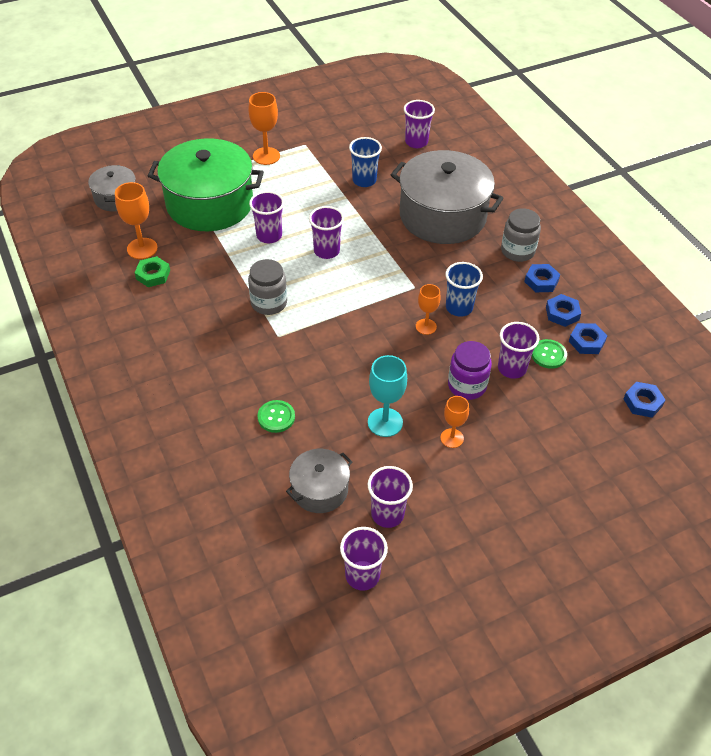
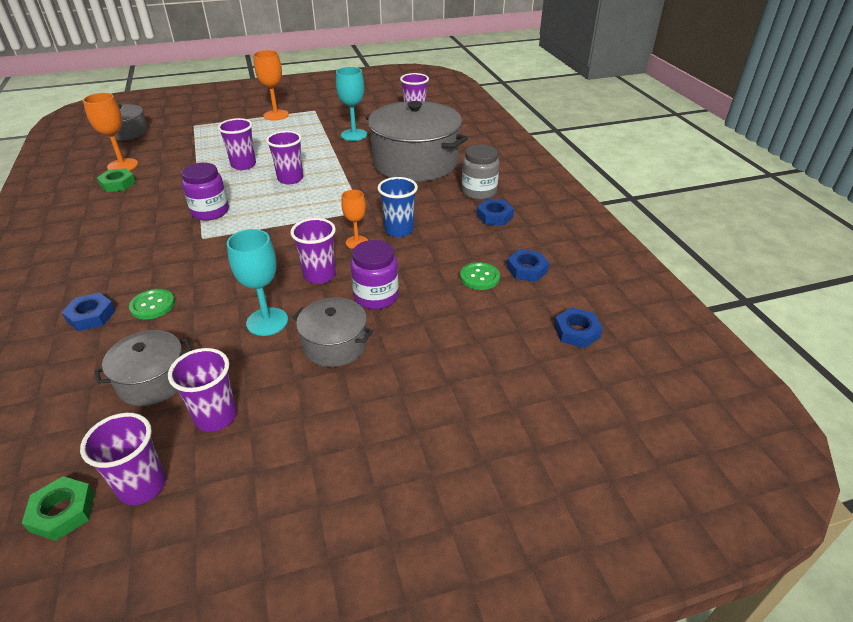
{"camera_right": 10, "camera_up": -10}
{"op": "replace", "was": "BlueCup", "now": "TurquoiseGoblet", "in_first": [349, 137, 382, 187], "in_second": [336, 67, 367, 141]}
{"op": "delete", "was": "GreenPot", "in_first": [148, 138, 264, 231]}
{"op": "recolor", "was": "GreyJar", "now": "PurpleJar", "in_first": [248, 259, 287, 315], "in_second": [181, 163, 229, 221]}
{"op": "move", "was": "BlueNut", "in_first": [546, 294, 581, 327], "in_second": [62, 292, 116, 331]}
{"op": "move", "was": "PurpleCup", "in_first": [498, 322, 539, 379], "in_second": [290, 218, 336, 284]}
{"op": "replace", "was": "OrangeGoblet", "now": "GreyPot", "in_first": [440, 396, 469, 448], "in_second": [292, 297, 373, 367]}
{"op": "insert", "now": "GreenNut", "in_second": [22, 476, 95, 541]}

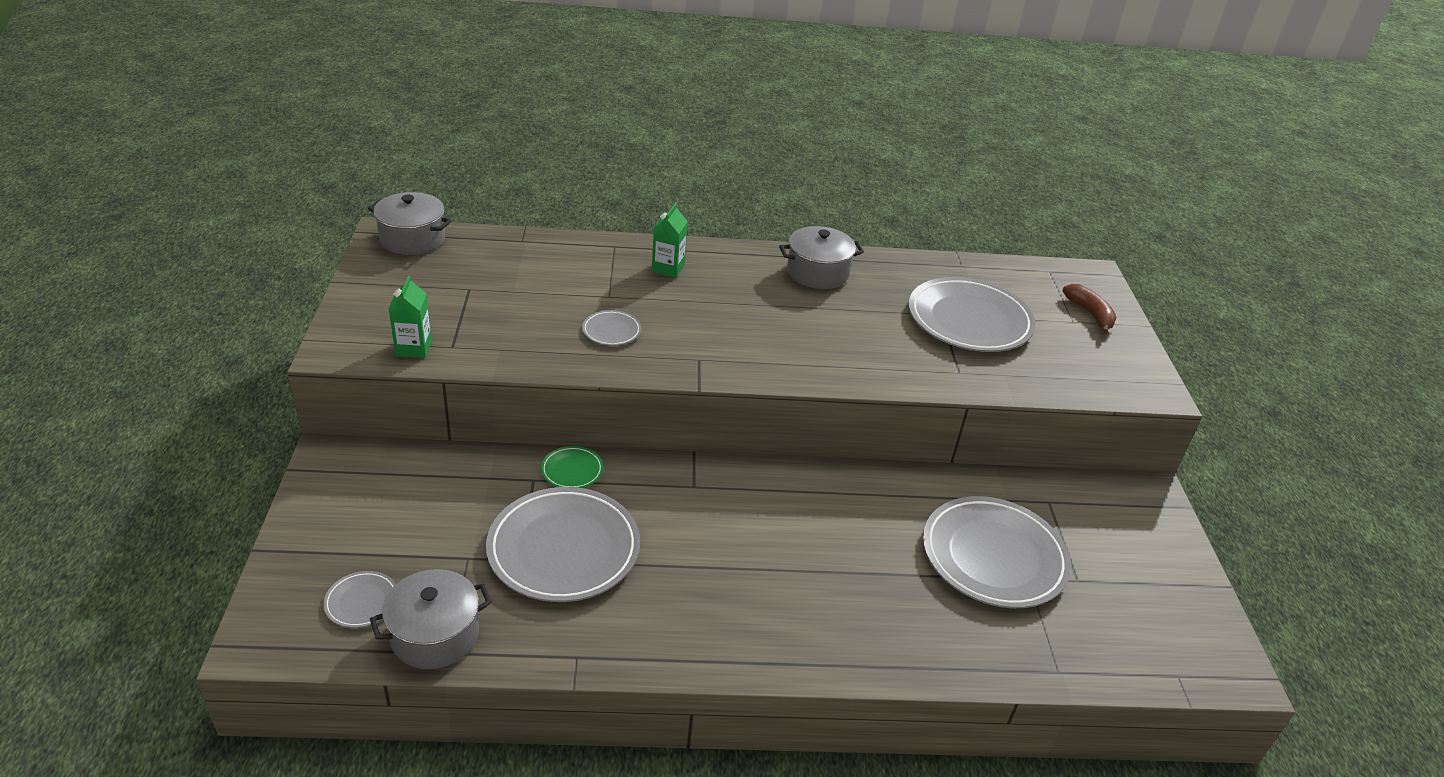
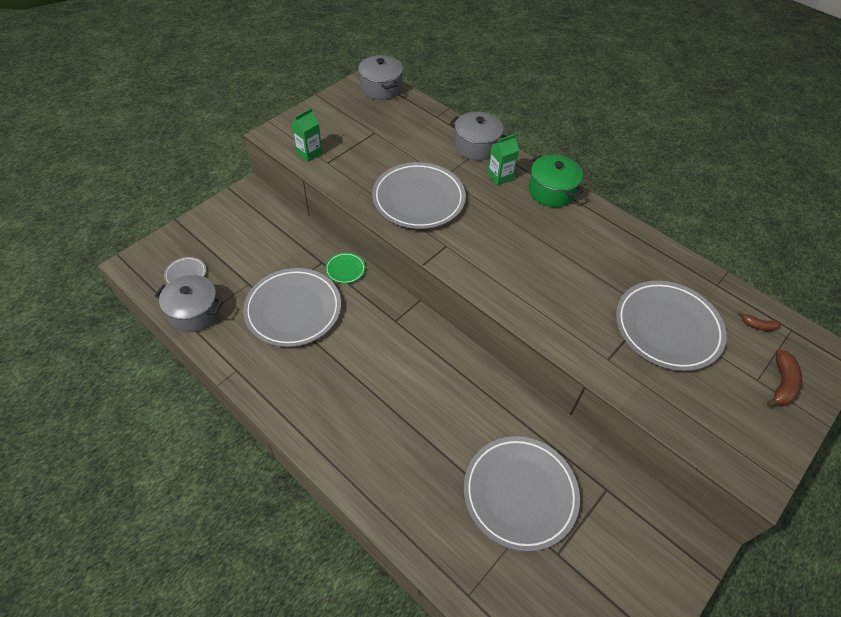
{"camera_right": 45, "camera_up": 15}
{"op": "move", "was": "GreyPot", "in_first": [779, 226, 864, 289], "in_second": [449, 112, 507, 161]}
{"op": "resize", "was": "GreyPlate", "in_first": [582, 310, 641, 346], "in_second": [372, 162, 466, 229], "ratio": 2.27}
{"op": "insert", "now": "GreenPot", "in_second": [529, 155, 583, 207]}
{"op": "insert", "now": "BrownBanana", "in_second": [738, 311, 781, 331]}

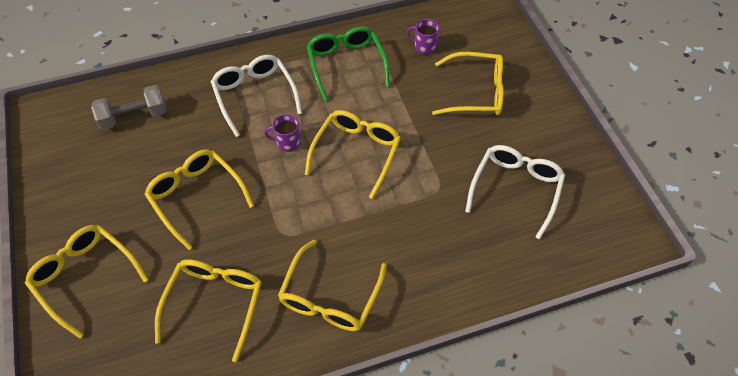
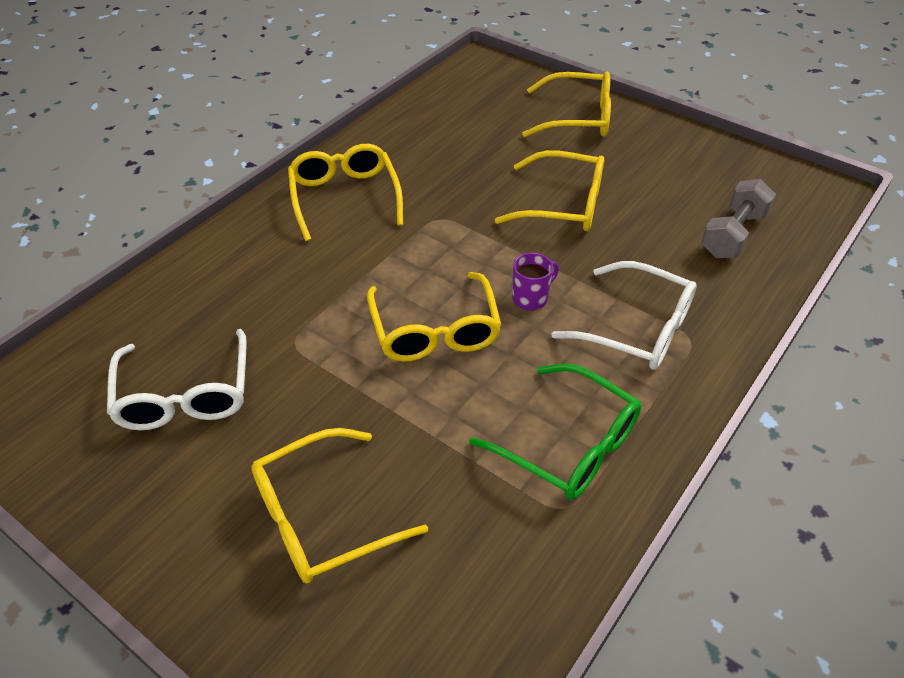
{"camera_right": 145, "camera_up": -10}
{"op": "delete", "was": "PurpleMug", "in_first": [407, 19, 439, 54]}
{"op": "delete", "was": "YellowGlasses", "in_first": [155, 259, 262, 362]}

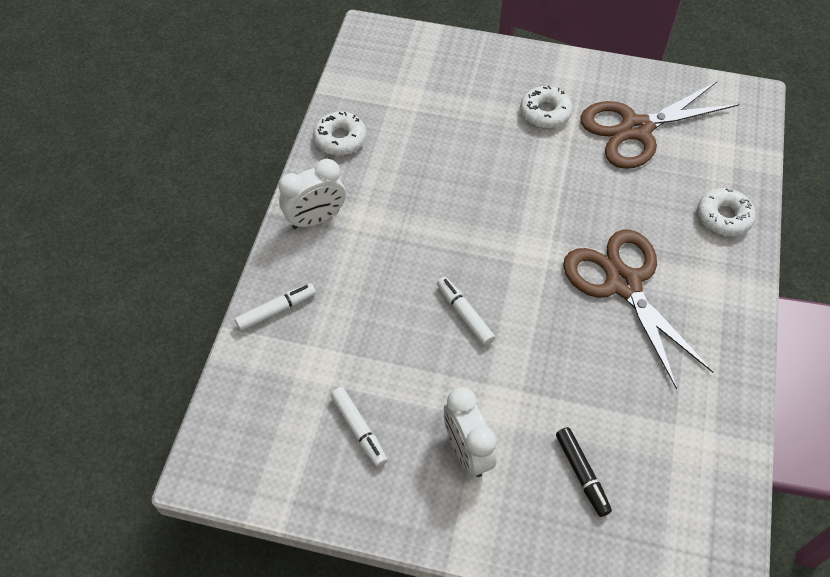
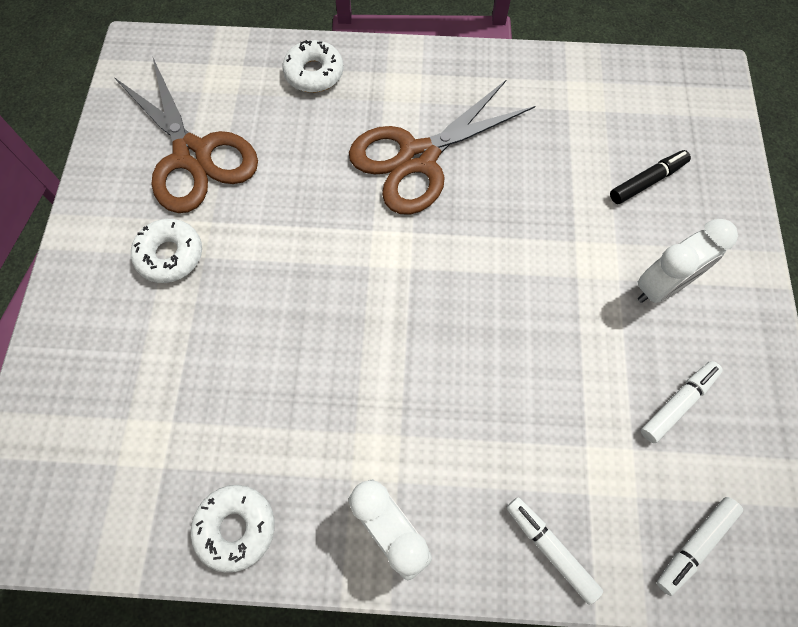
{"camera_right": -100, "camera_up": 10}
{"op": "move", "was": "WhiteMarker", "in_first": [437, 277, 495, 346], "in_second": [657, 497, 743, 596]}

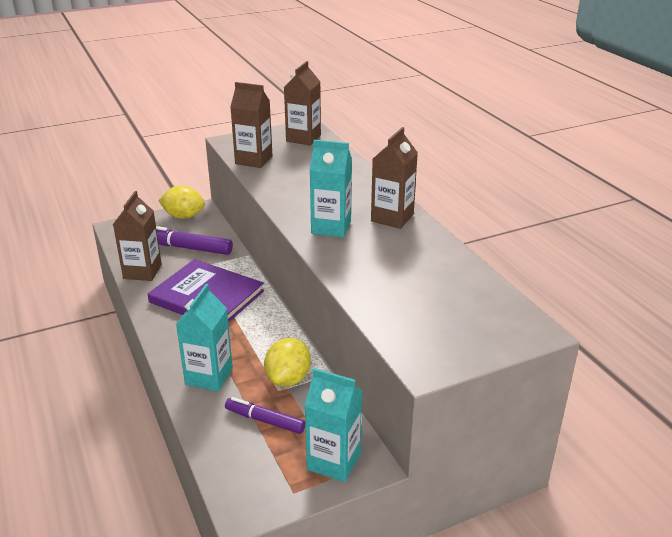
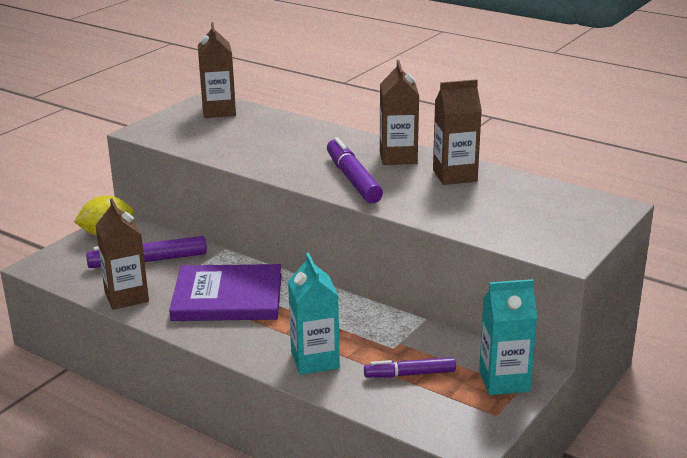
{"camera_right": -30, "camera_up": -5}
{"op": "move", "was": "BrownCarton", "in_first": [230, 82, 272, 168], "in_second": [433, 79, 482, 185]}
{"op": "replace", "was": "TurquoiseCarton", "now": "PurpleMarker", "in_first": [310, 140, 352, 238], "in_second": [327, 137, 383, 203]}
{"op": "delete", "was": "YellowLemon", "in_first": [264, 338, 311, 387]}

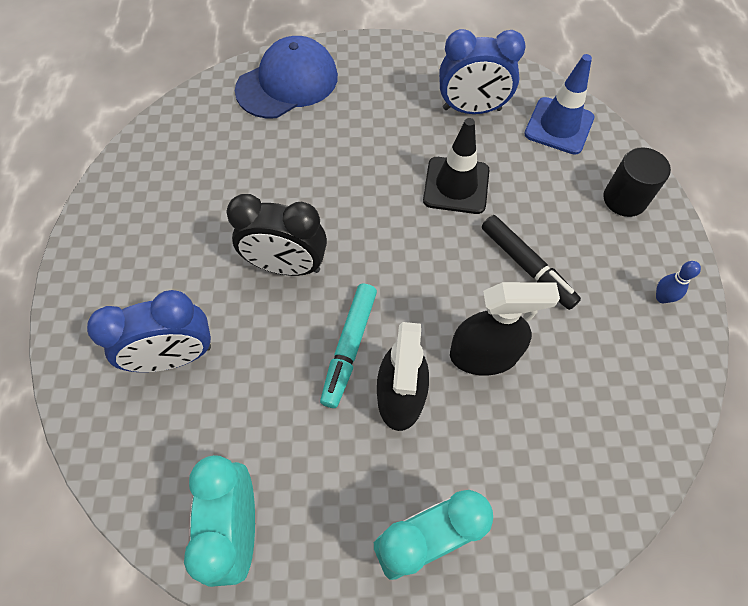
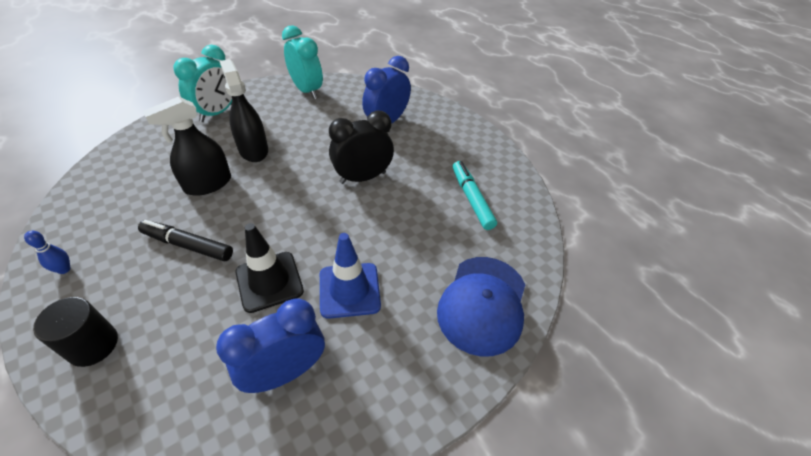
{"camera_right": 145, "camera_up": -15}
{"op": "move", "was": "BlueTrafficCone", "in_first": [524, 54, 594, 155], "in_second": [320, 233, 381, 319]}
{"op": "move", "was": "TurquoiseMarker", "in_first": [320, 283, 377, 408], "in_second": [453, 161, 497, 230]}

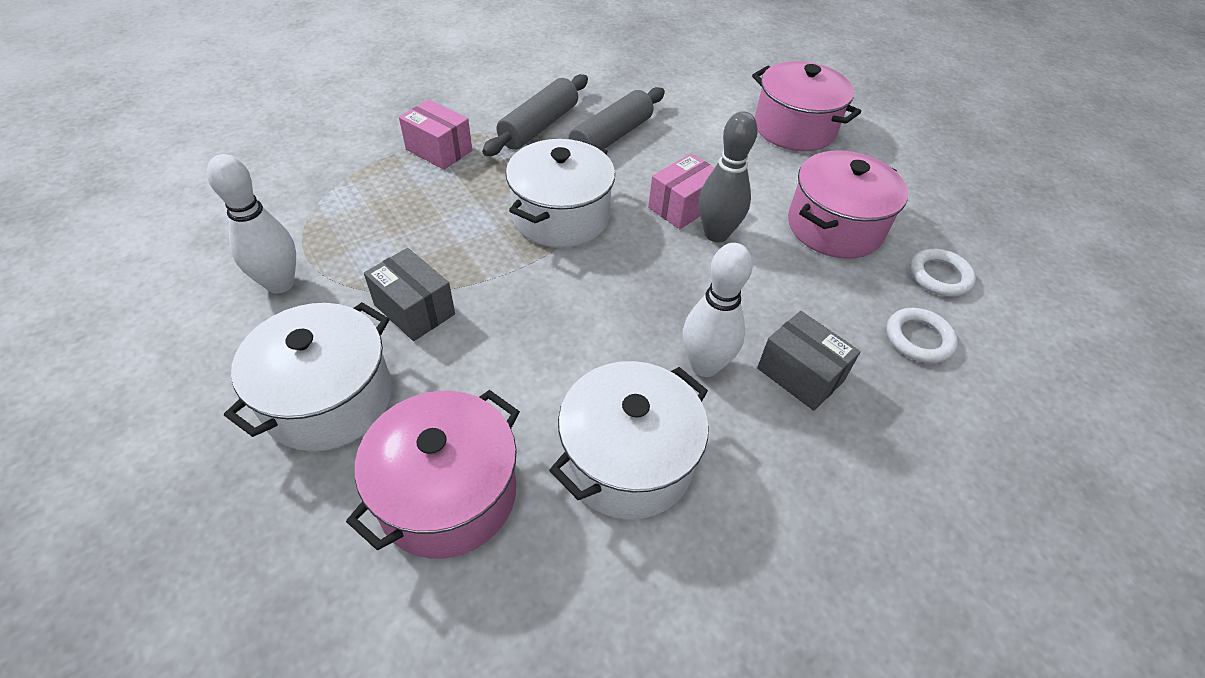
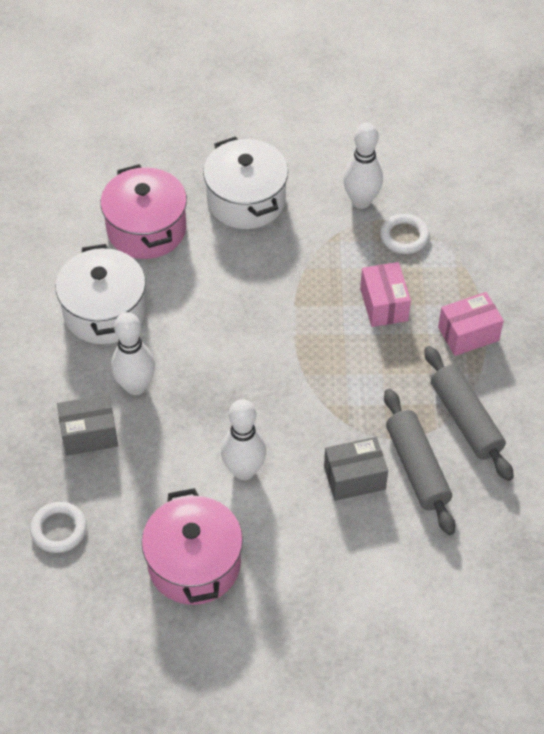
{"camera_right": 125, "camera_up": 5}
{"op": "delete", "was": "PinkPot", "in_first": [752, 61, 861, 151]}
{"op": "recolor", "was": "GreyBowlingPin", "now": "WhiteBowlingPin", "in_first": [699, 111, 758, 243], "in_second": [221, 399, 266, 480]}
{"op": "delete", "was": "WhitePot", "in_first": [506, 139, 615, 248]}
{"op": "move", "was": "PinkBox", "in_first": [648, 153, 715, 229], "in_second": [360, 262, 411, 327]}
{"op": "move", "was": "GreyBox", "in_first": [364, 248, 455, 341], "in_second": [324, 437, 388, 501]}
{"op": "move", "was": "WhiteRing", "in_first": [910, 249, 976, 297], "in_second": [380, 214, 429, 254]}

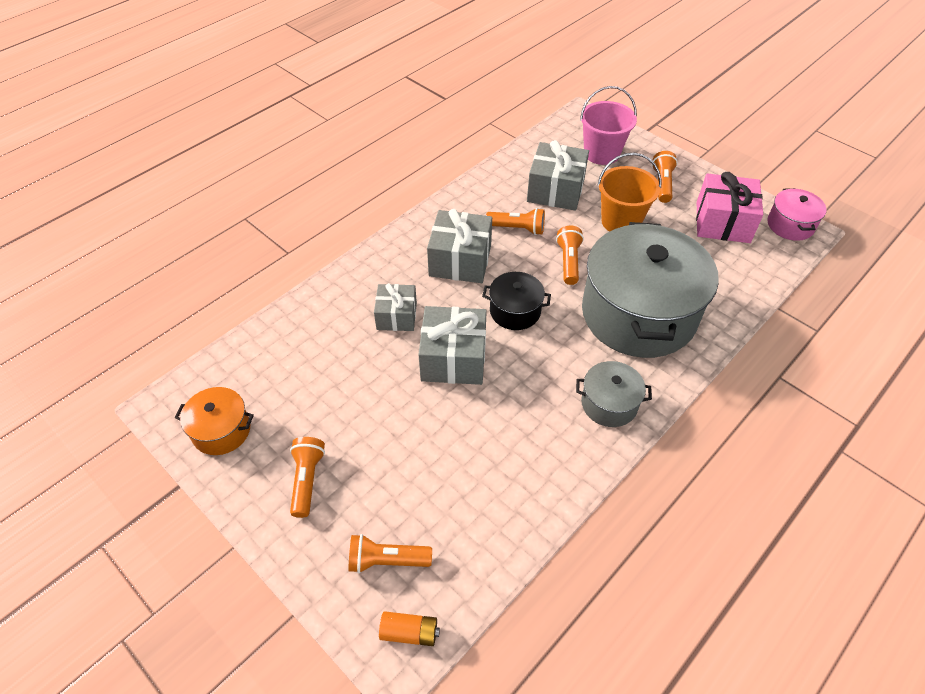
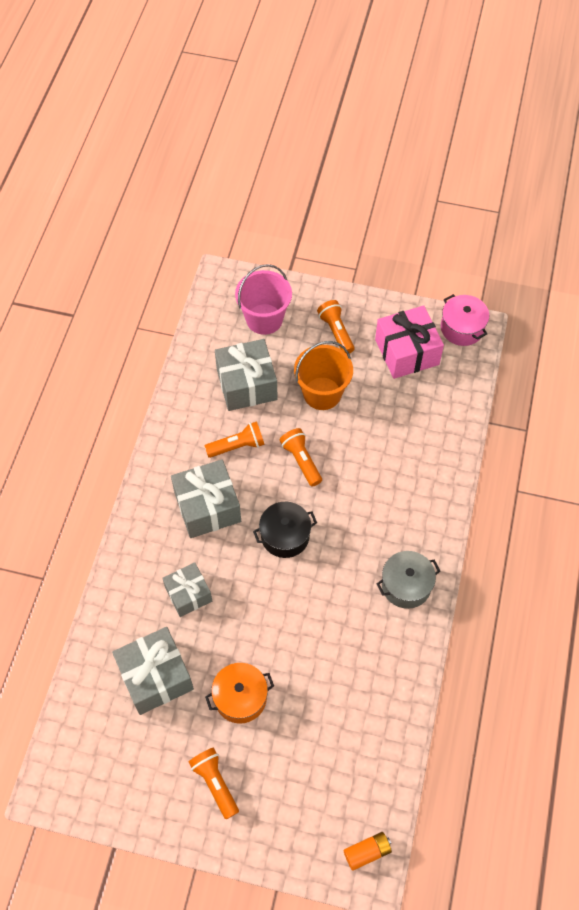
{"camera_right": -30, "camera_up": 10}
{"op": "delete", "was": "GreyPot", "in_first": [582, 222, 719, 358]}
{"op": "move", "was": "GreyGift", "in_first": [418, 306, 487, 385], "in_second": [112, 627, 194, 715]}
{"op": "move", "was": "OrangePot", "in_first": [175, 387, 254, 455], "in_second": [205, 663, 274, 724]}
{"op": "delete", "was": "OrangeFlashlight", "in_first": [348, 534, 432, 573]}

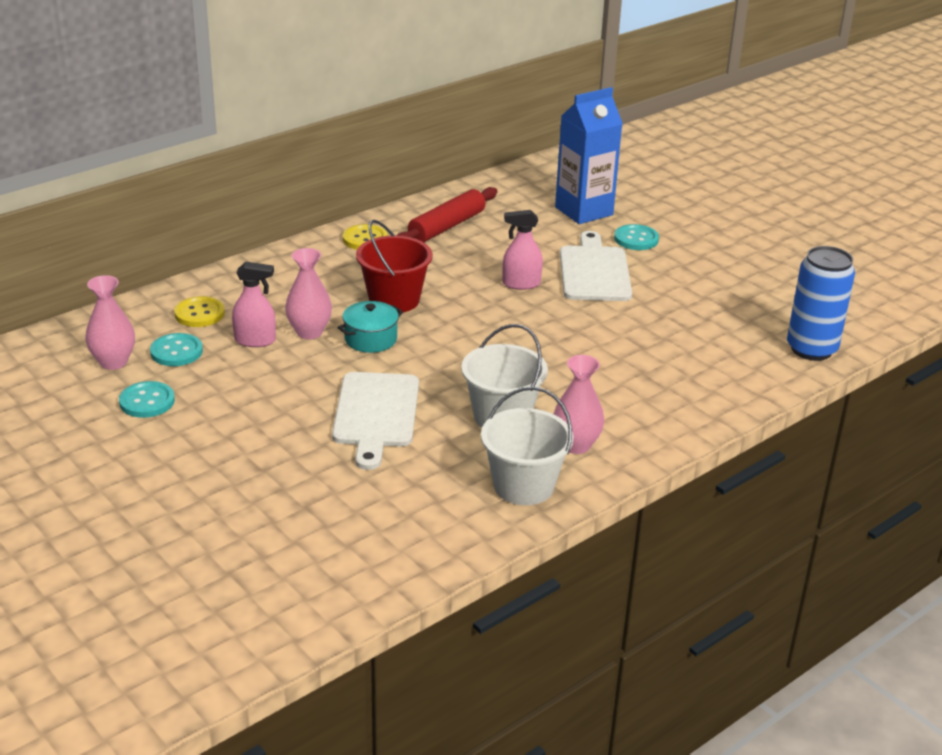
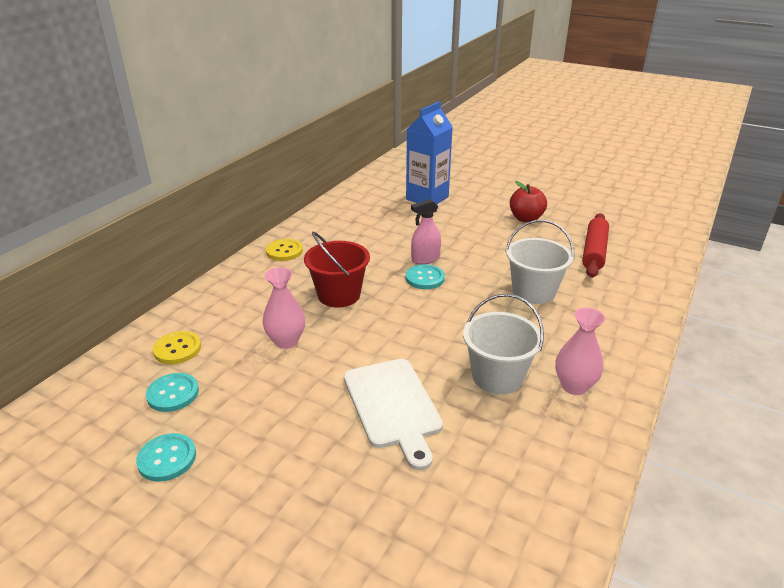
{"camera_right": -20, "camera_up": 0}
{"op": "move", "was": "RedRollingPin", "in_first": [397, 187, 497, 242], "in_second": [582, 213, 609, 278]}
{"op": "move", "was": "TurquoiseButton", "in_first": [614, 224, 659, 250], "in_second": [406, 264, 445, 289]}
{"op": "delete", "was": "WhiteCuttingBoard", "in_first": [560, 231, 632, 301]}
{"op": "delete", "was": "BlueCan", "in_first": [787, 246, 855, 361]}
{"op": "delete", "was": "PinkSprayBottle", "in_first": [232, 262, 276, 347]}
{"op": "delete", "was": "PinkVase", "in_first": [85, 275, 135, 370]}
{"op": "delete", "was": "TurquoisePot", "in_first": [337, 301, 403, 353]}
{"op": "move", "was": "WhiteBucket", "in_first": [481, 387, 574, 505], "in_second": [506, 220, 574, 304]}
{"op": "insert", "now": "RedApple", "in_second": [510, 181, 547, 222]}

